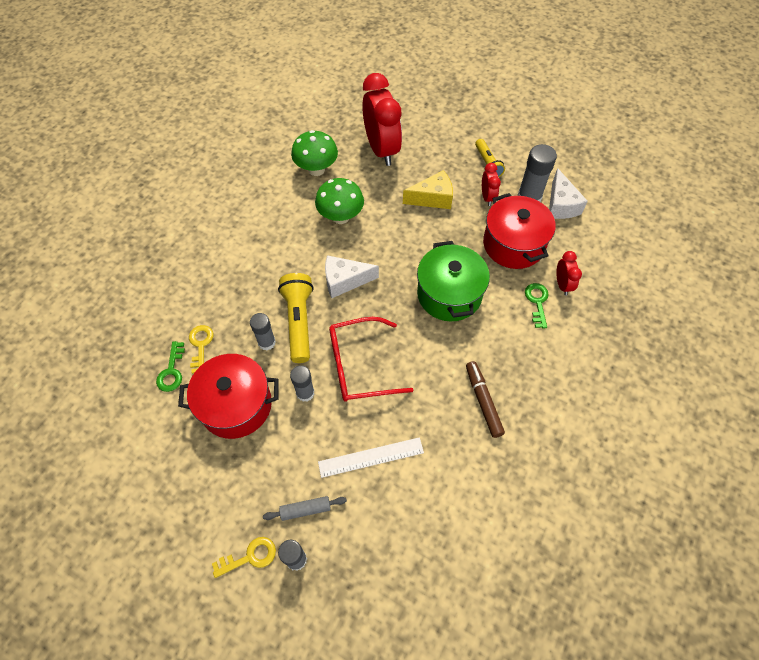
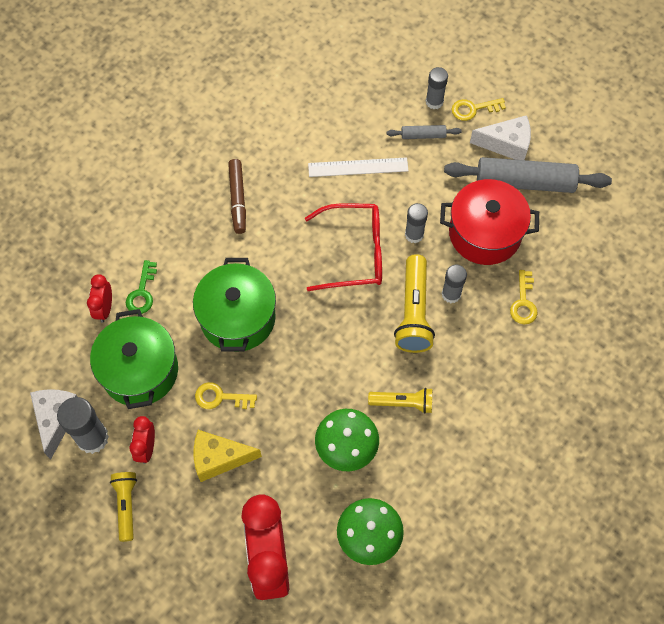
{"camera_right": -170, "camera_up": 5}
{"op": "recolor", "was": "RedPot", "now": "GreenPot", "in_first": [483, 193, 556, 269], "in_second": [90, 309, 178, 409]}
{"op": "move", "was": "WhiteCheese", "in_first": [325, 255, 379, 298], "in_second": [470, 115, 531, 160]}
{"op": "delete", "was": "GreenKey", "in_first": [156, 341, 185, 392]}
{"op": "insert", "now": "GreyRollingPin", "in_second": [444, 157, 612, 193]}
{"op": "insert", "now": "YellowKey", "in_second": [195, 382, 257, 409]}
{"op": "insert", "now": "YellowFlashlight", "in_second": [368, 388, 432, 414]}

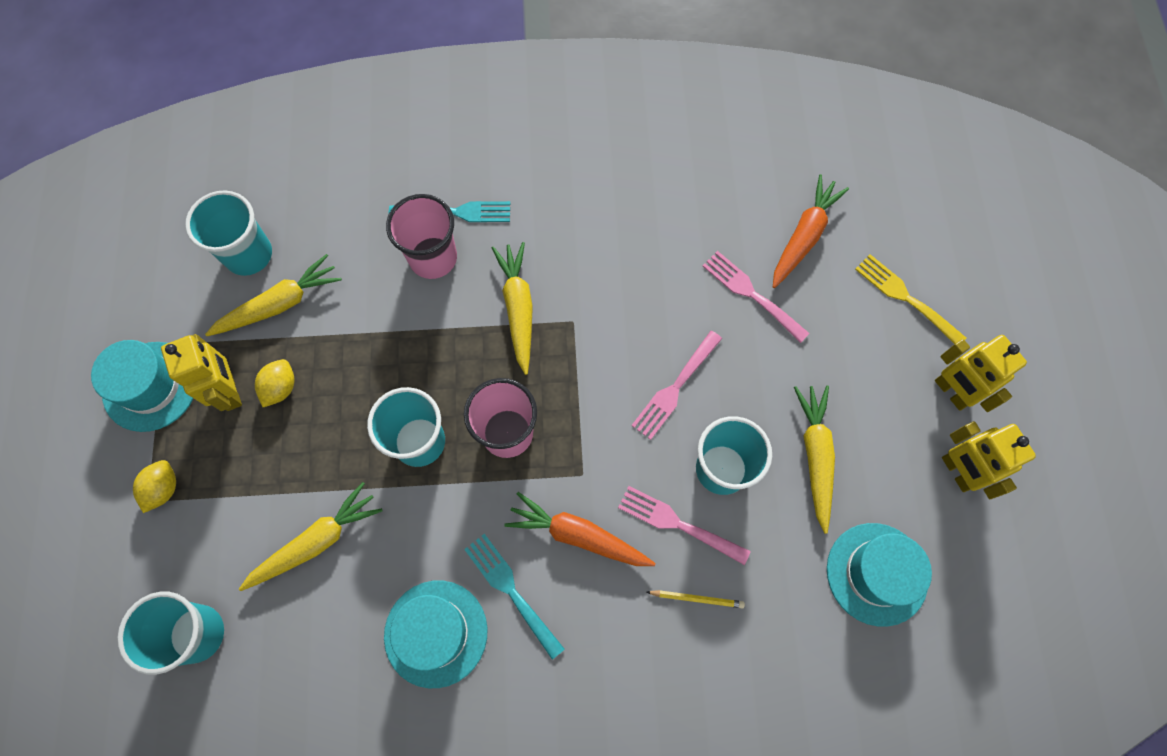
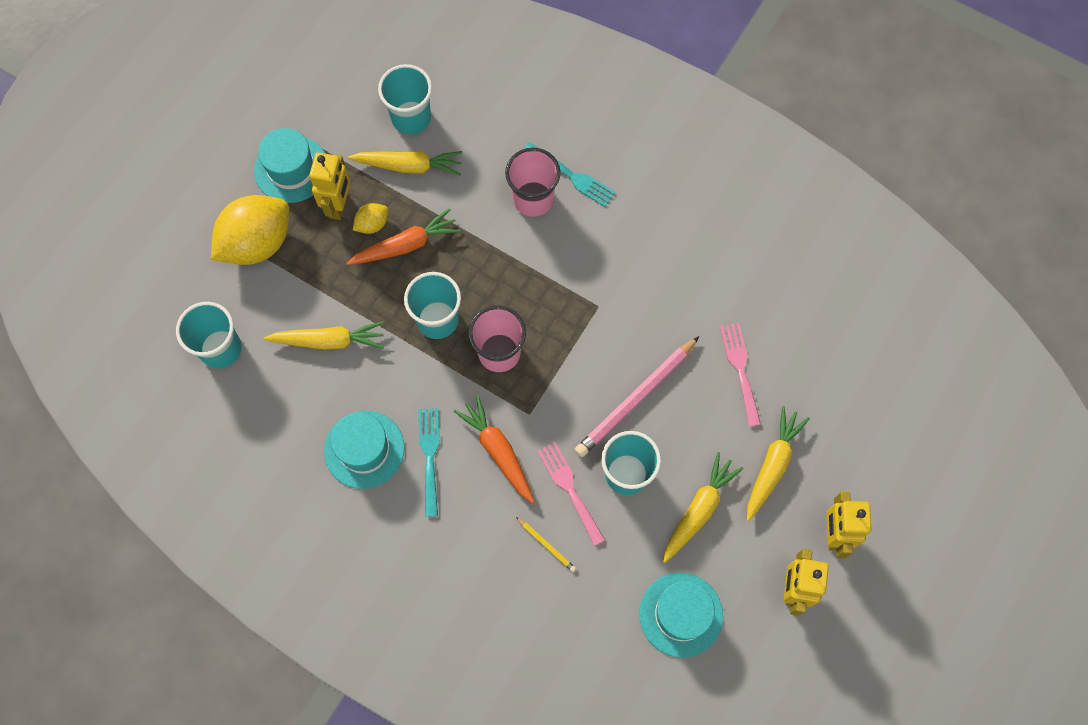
{"camera_right": 35, "camera_up": 0}
{"op": "move", "was": "OrangeCarrot", "in_first": [773, 174, 849, 288], "in_second": [347, 208, 460, 265]}
{"op": "move", "was": "YellowCarrot", "in_first": [492, 242, 533, 375], "in_second": [747, 406, 810, 521]}
{"op": "delete", "was": "YellowFork", "in_first": [855, 254, 966, 344]}
{"op": "replace", "was": "PinkFork", "now": "PinkPencil", "in_first": [631, 331, 722, 440], "in_second": [574, 336, 699, 457]}
{"op": "resize", "was": "YellowLemon", "in_first": [133, 460, 176, 513], "in_second": [211, 195, 289, 265], "ratio": 2.21}

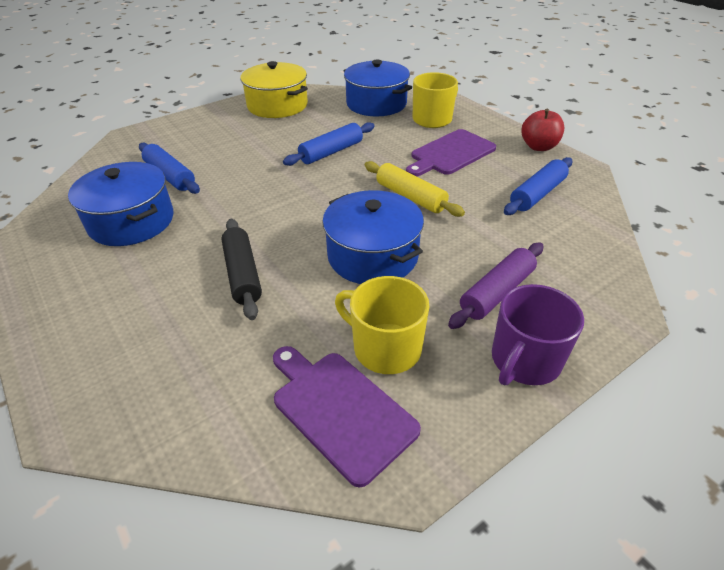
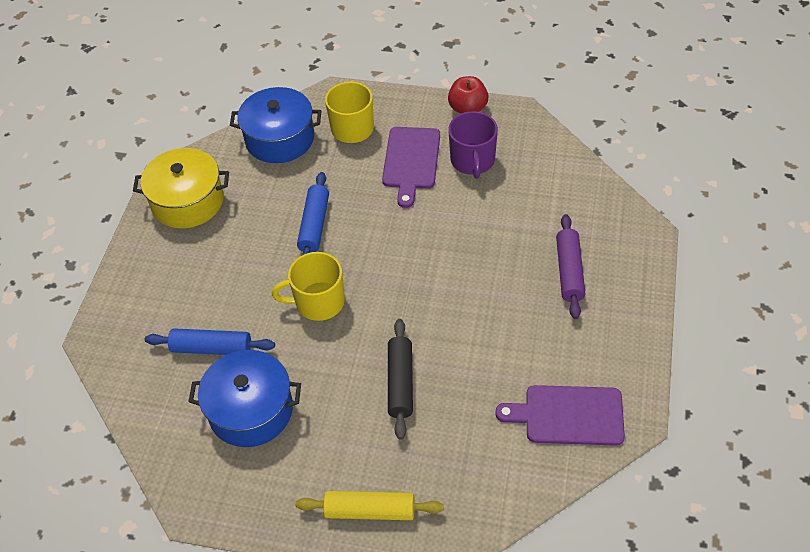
{"camera_right": -40, "camera_up": 10}
{"op": "delete", "was": "BlueRollingPin", "in_first": [504, 157, 572, 215]}
{"op": "move", "was": "YellowRollingPin", "in_first": [364, 161, 465, 217], "in_second": [295, 491, 444, 520]}
{"op": "delete", "was": "BluePot", "in_first": [322, 190, 424, 284]}
{"op": "rotate", "was": "BlackRollingPin", "in_first": [221, 219, 262, 320], "in_second": [388, 319, 413, 440], "clockwise": 60}
{"op": "move", "was": "YellowMug", "in_first": [335, 276, 429, 374], "in_second": [272, 252, 345, 321]}
{"op": "move", "was": "PurpleMug", "in_first": [492, 284, 584, 385], "in_second": [448, 111, 498, 179]}

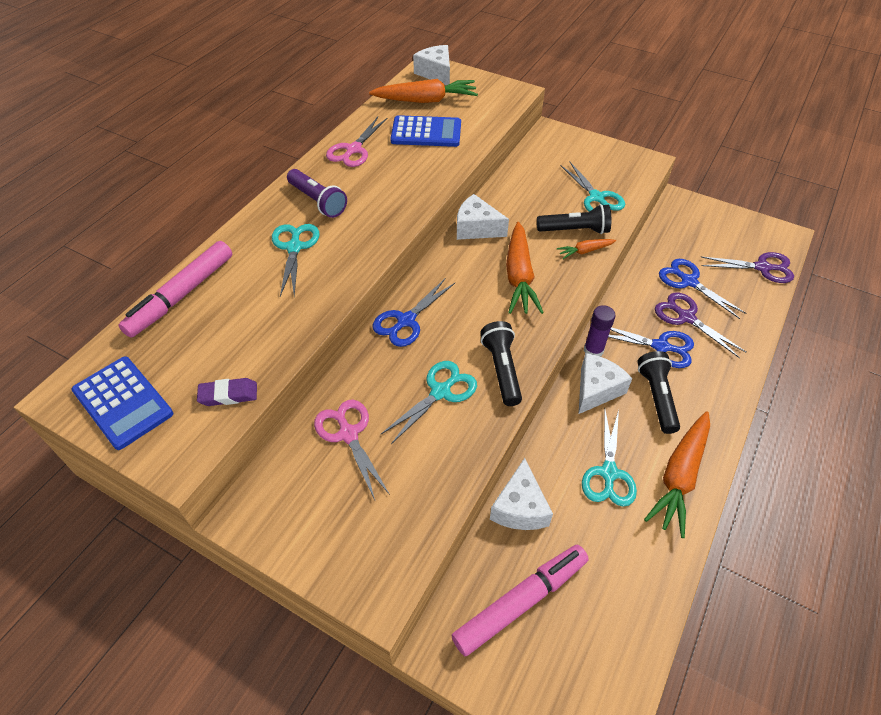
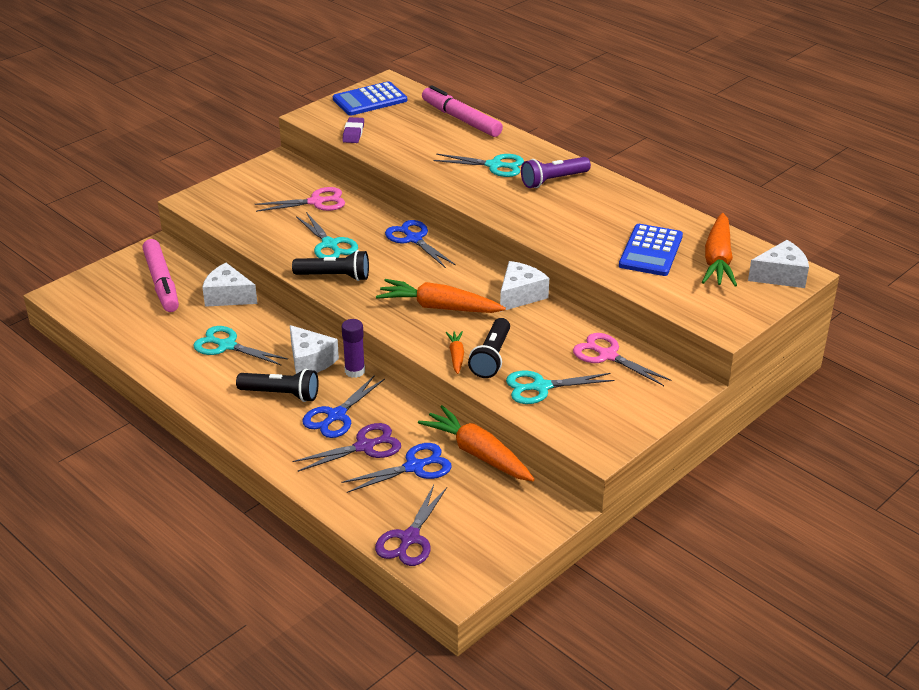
{"camera_right": 105, "camera_up": -15}
{"op": "move", "was": "PinkScissors", "in_first": [326, 117, 388, 167], "in_second": [573, 333, 672, 386]}
{"op": "move", "was": "OrangeCarrot", "in_first": [644, 411, 710, 538], "in_second": [418, 405, 535, 481]}

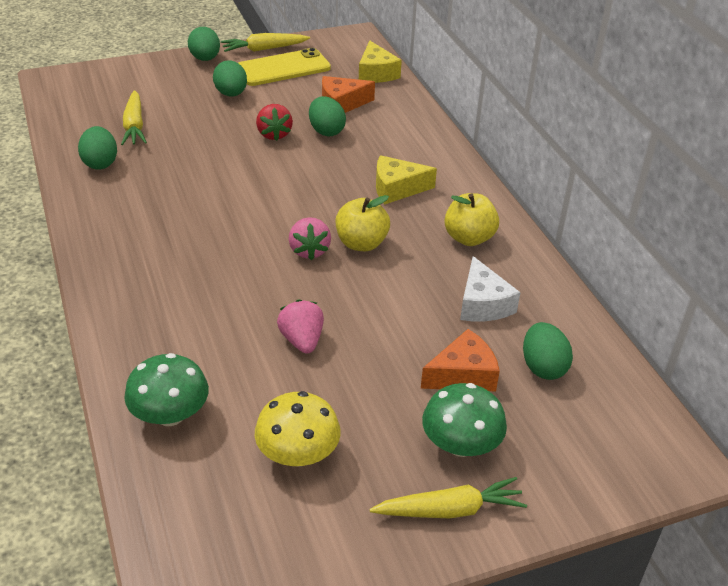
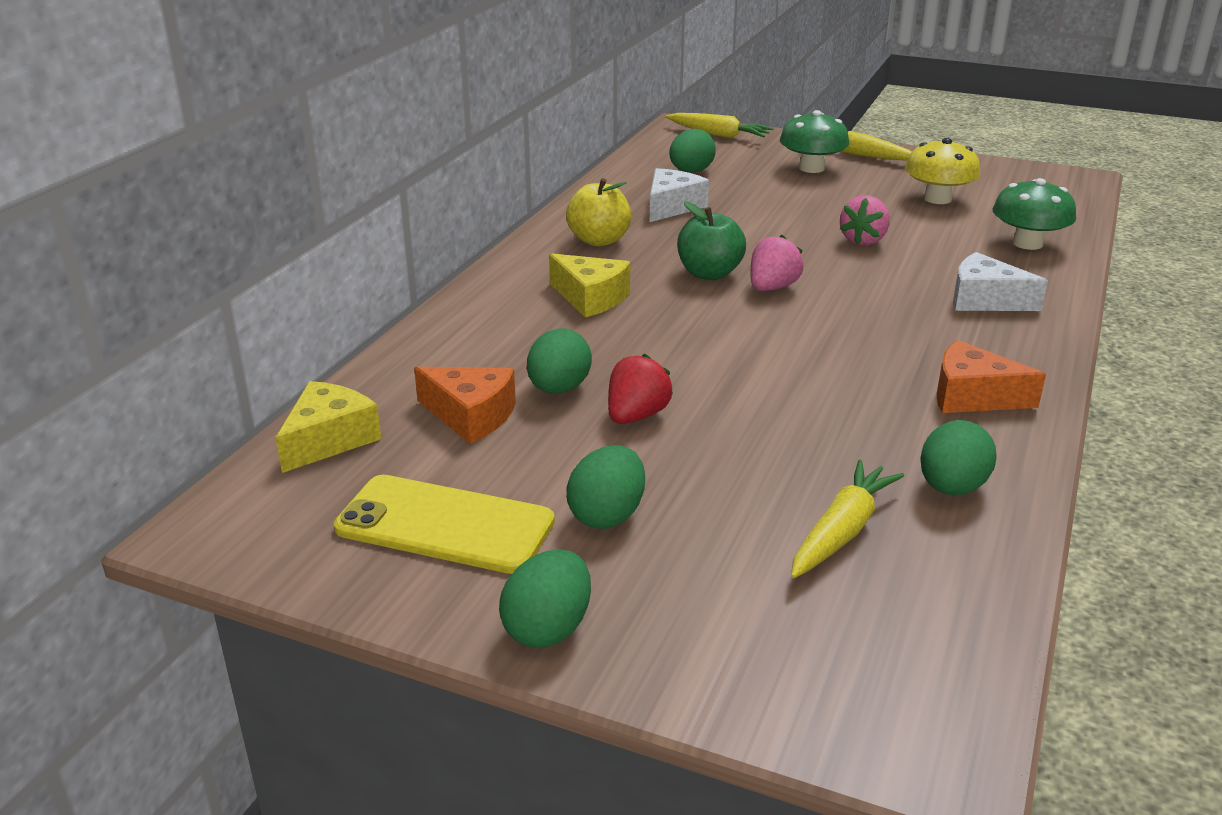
{"camera_right": -135, "camera_up": -10}
{"op": "move", "was": "YellowCarrot", "in_first": [221, 33, 310, 52], "in_second": [666, 113, 774, 138]}
{"op": "recolor", "was": "YellowApple", "now": "GreenApple", "in_first": [335, 195, 390, 251], "in_second": [677, 201, 746, 280]}
{"op": "move", "was": "OrangeCheese", "in_first": [421, 329, 500, 391], "in_second": [936, 340, 1046, 413]}
{"op": "insert", "now": "WhiteCheese", "in_second": [953, 252, 1048, 311]}

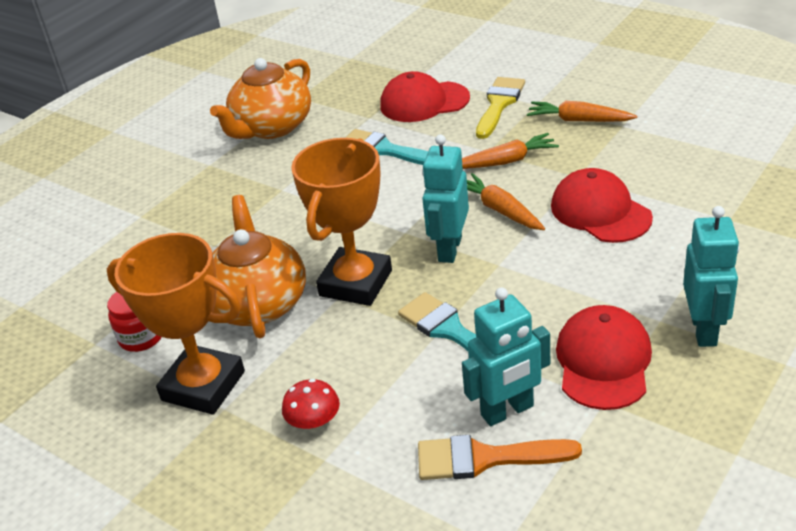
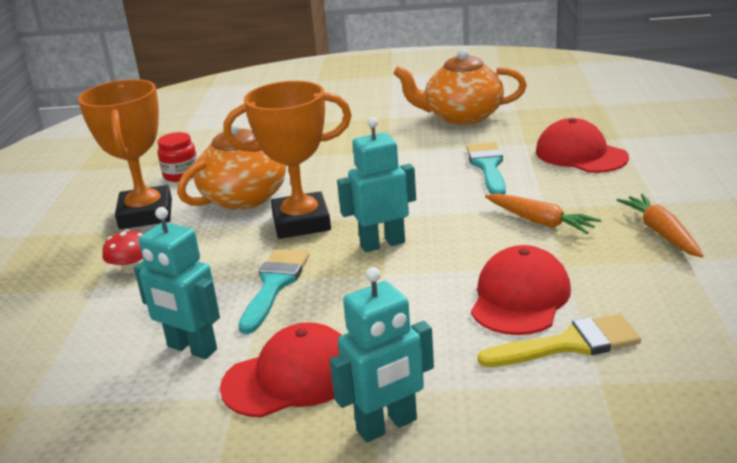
{"camera_right": 55, "camera_up": -10}
{"op": "move", "was": "YellowBrush", "in_first": [476, 77, 525, 139], "in_second": [478, 314, 641, 367]}
{"op": "delete", "was": "OrangeCarrot", "in_first": [467, 173, 545, 230]}
{"op": "delete", "was": "OrangeBrush", "in_first": [418, 435, 582, 480]}

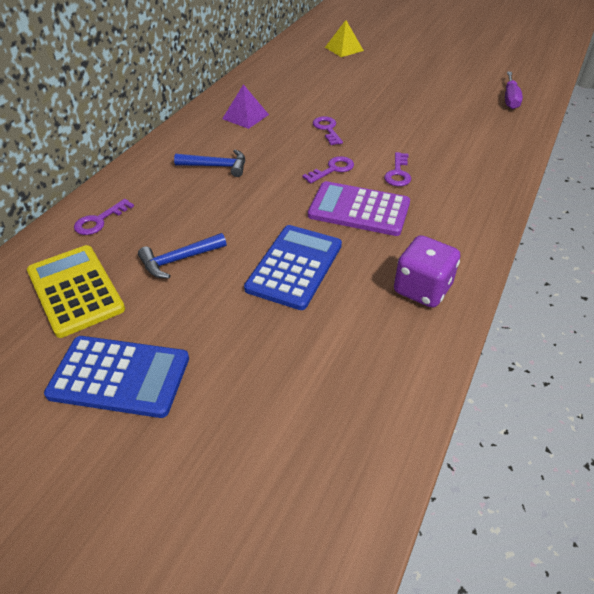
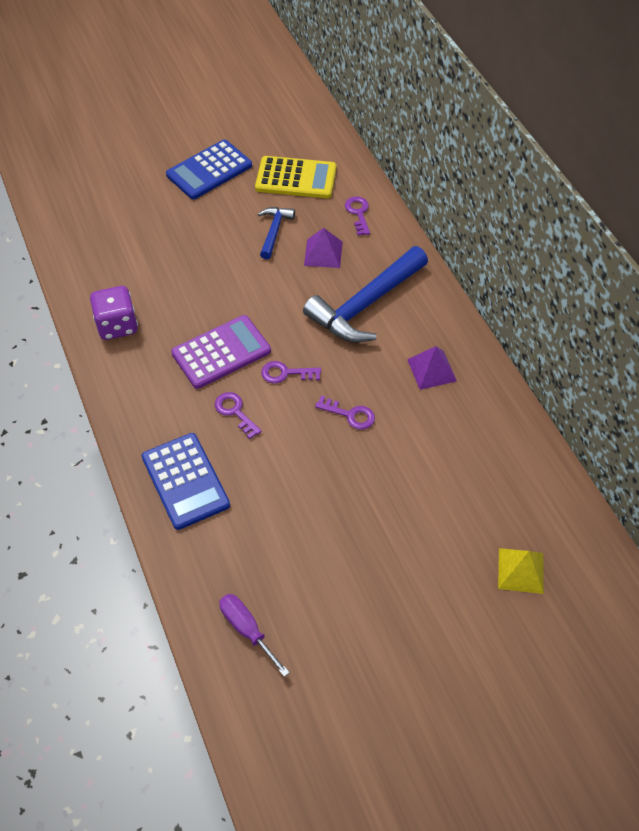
{"camera_right": 130, "camera_up": 10}
{"op": "resize", "was": "BlueHammer", "in_first": [174, 149, 245, 177], "in_second": [303, 246, 428, 343], "ratio": 1.96}
{"op": "rotate", "was": "PurpleKey", "in_first": [302, 156, 354, 183], "in_second": [261, 361, 321, 383], "clockwise": 90}
{"op": "move", "was": "BlueCalculator", "in_first": [244, 225, 342, 310], "in_second": [142, 433, 230, 530]}
{"op": "insert", "now": "PurplePyramid", "in_second": [304, 228, 342, 268]}

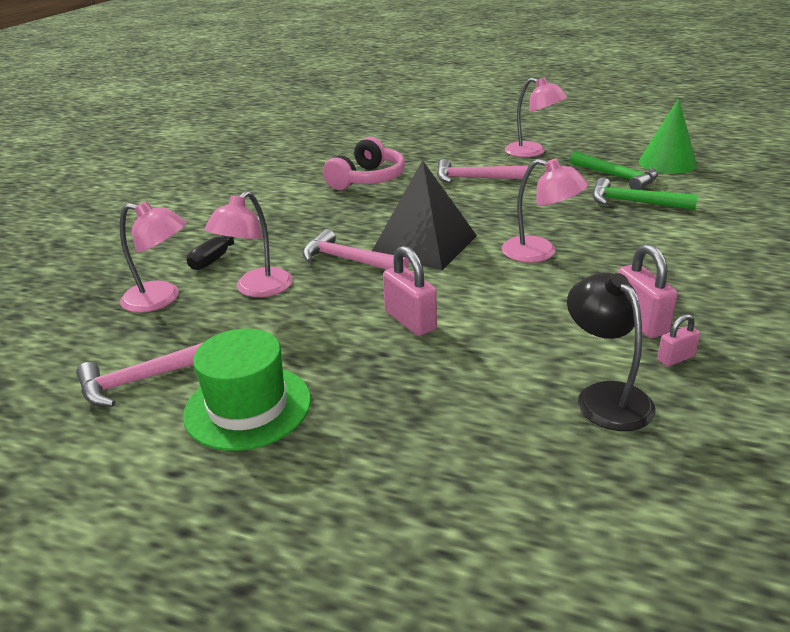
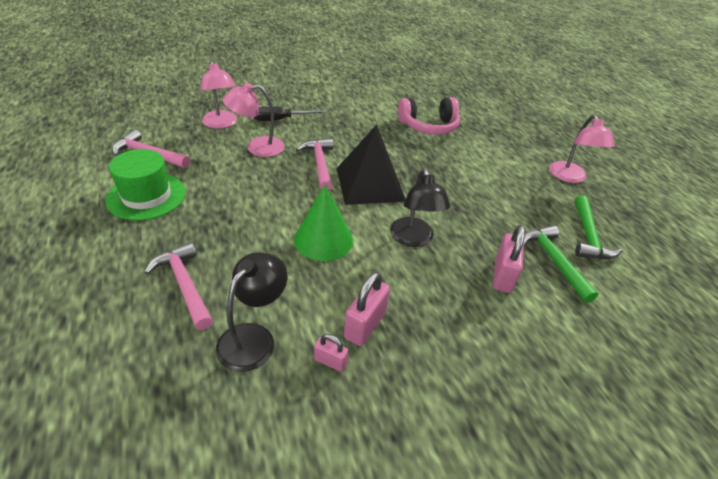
{"camera_right": 45, "camera_up": 10}
{"op": "move", "was": "GreenCone", "in_first": [639, 98, 697, 174], "in_second": [294, 184, 353, 261]}
{"op": "recolor", "was": "PinkLamp", "now": "BlackLamp", "in_first": [502, 158, 589, 263], "in_second": [390, 168, 450, 247]}
{"op": "move", "was": "PinkHammer", "in_first": [437, 159, 528, 183], "in_second": [145, 242, 213, 330]}
{"op": "move", "was": "PinkPadlock", "in_first": [383, 246, 437, 336], "in_second": [493, 225, 525, 293]}

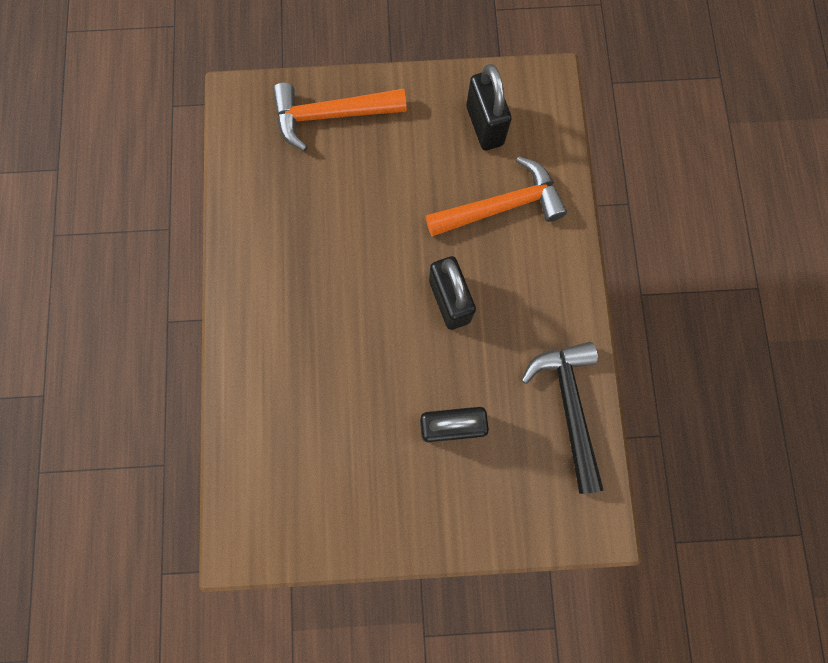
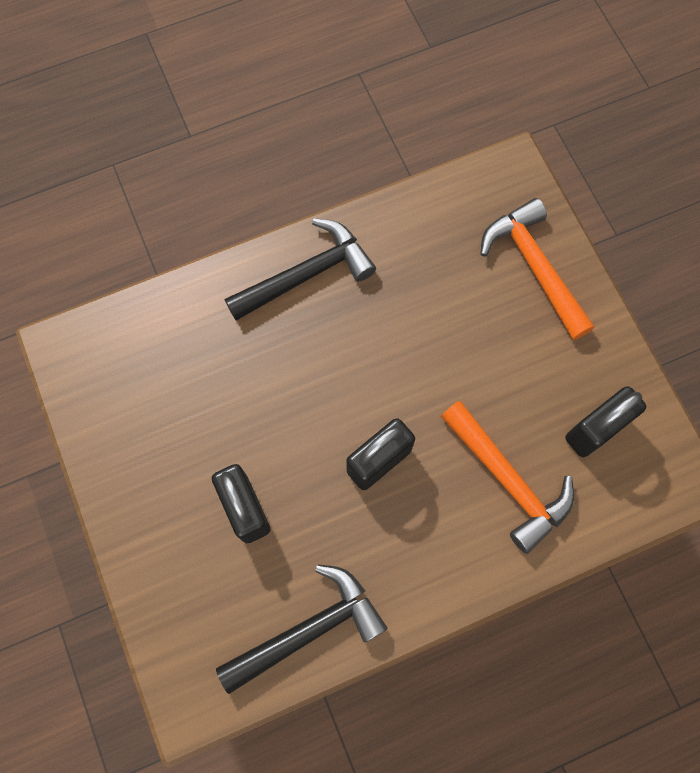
{"camera_right": 70, "camera_up": -5}
{"op": "insert", "now": "BlackHammer", "in_second": [225, 218, 376, 321]}

